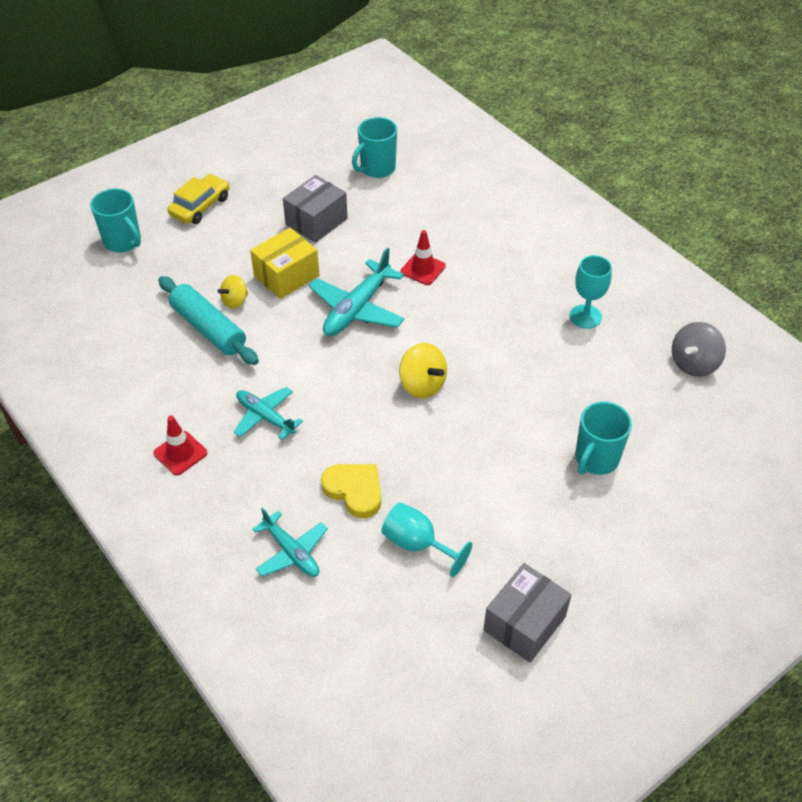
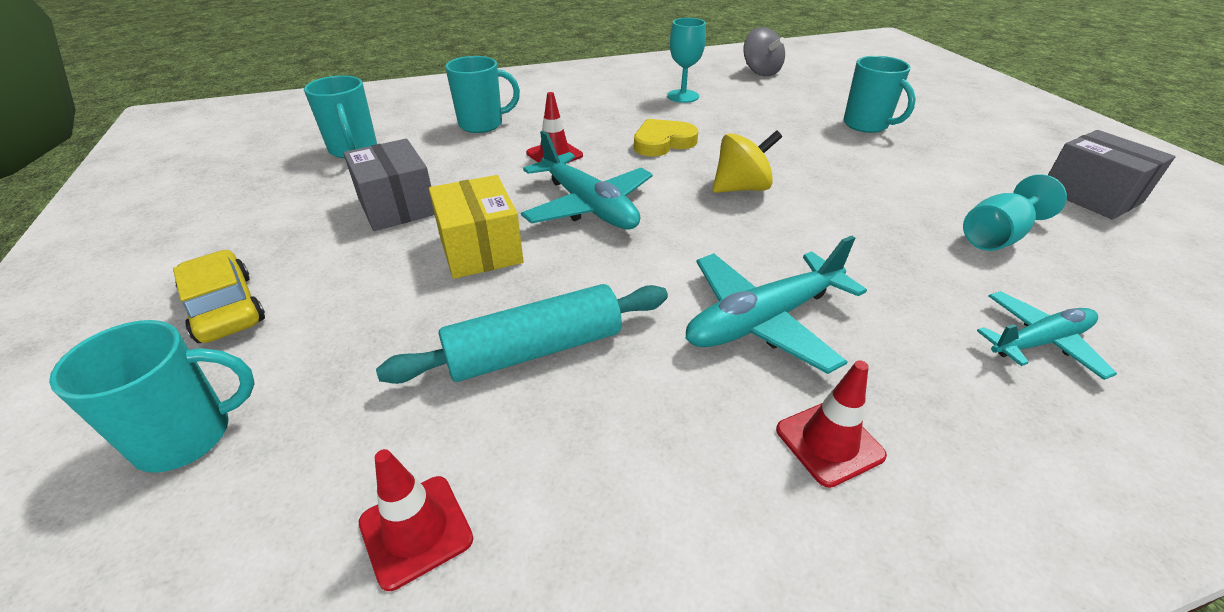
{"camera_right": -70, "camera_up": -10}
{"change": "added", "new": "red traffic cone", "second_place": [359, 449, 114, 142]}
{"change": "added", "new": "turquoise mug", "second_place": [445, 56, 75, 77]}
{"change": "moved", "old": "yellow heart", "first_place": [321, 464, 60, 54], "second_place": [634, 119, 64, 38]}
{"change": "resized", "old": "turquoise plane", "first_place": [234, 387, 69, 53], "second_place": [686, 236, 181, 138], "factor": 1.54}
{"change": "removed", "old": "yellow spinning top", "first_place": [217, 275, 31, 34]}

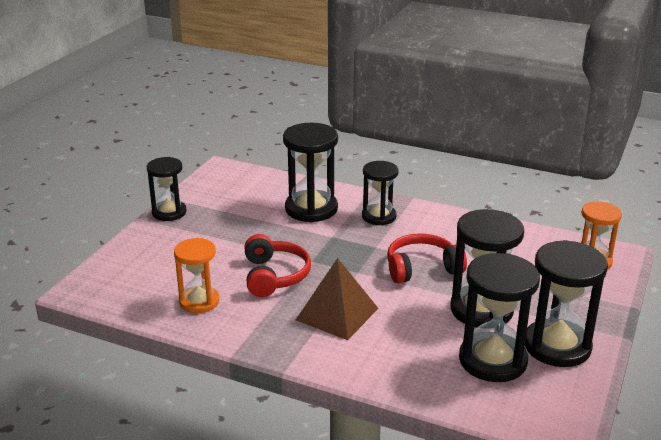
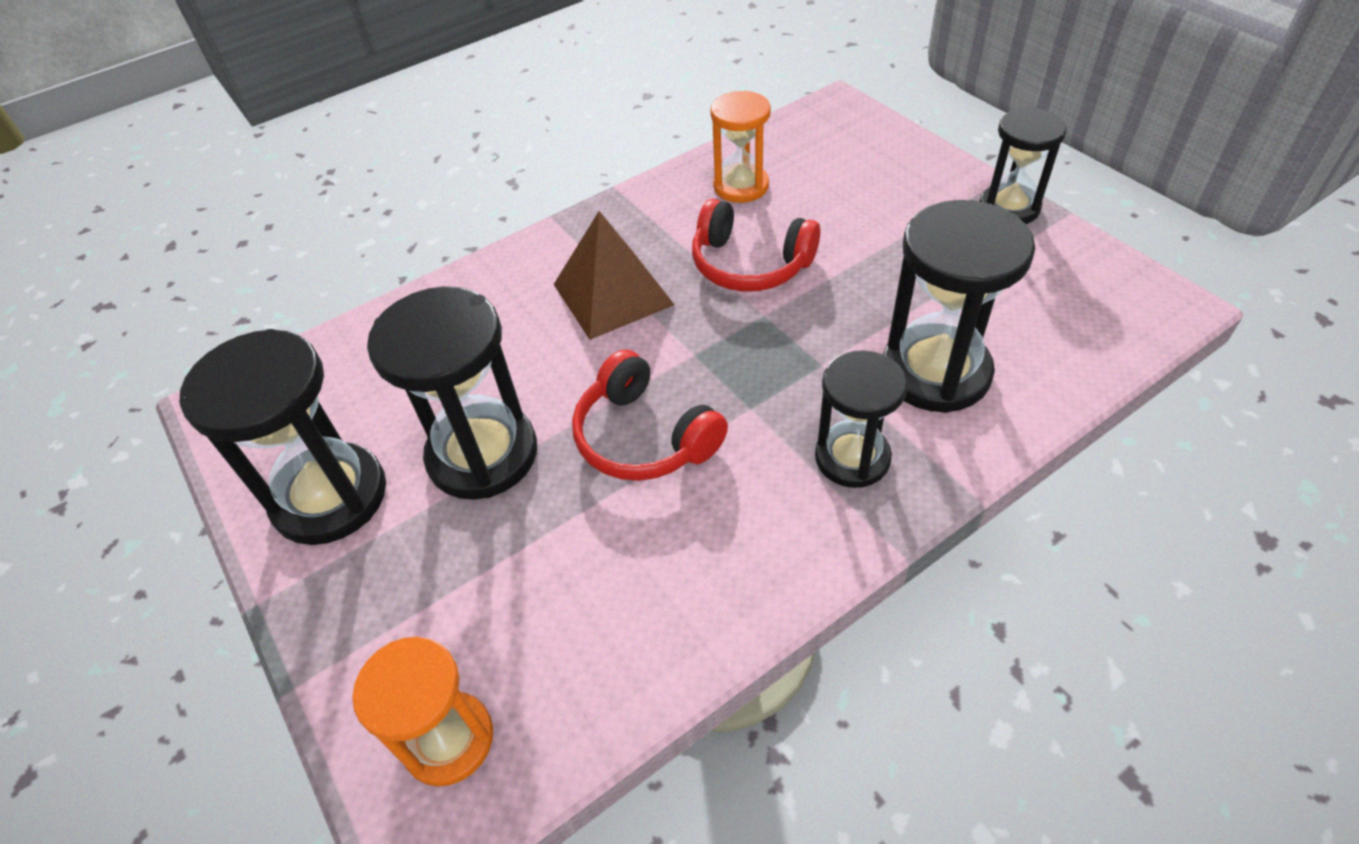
{"camera_right": 125, "camera_up": 20}
{"change": "turned", "old": "red headphones", "first_place": [387, 233, 80, 50], "second_place": [572, 350, 156, 131], "degrees": 120}
{"change": "removed", "old": "black hourglass", "first_place": [459, 253, 81, 129]}

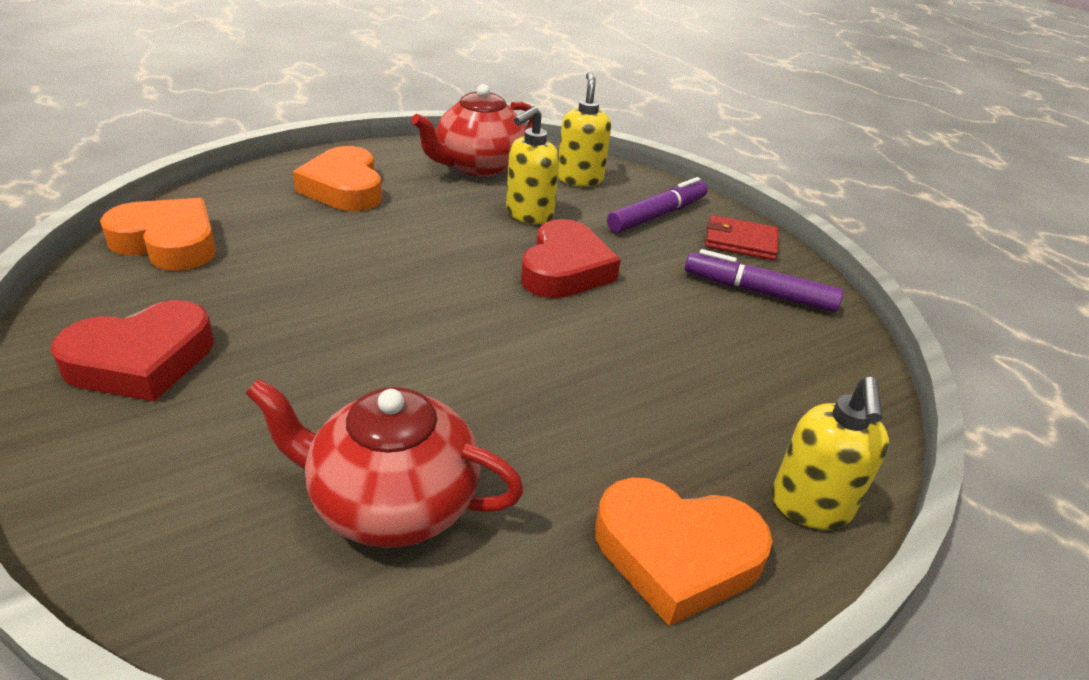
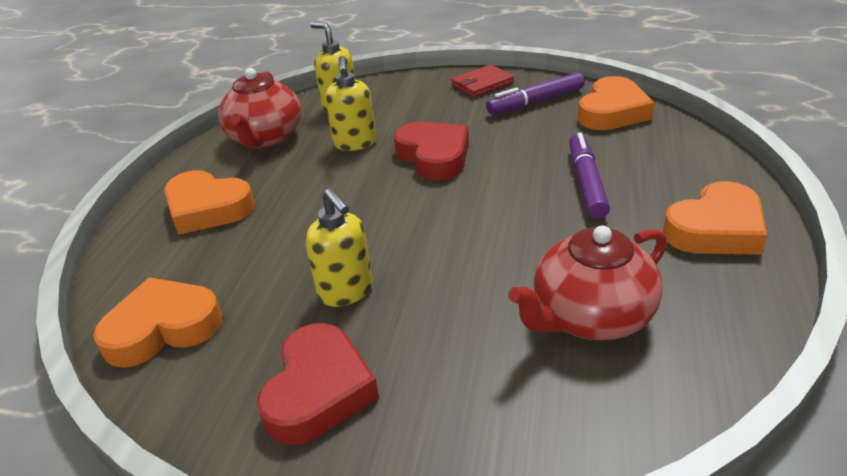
{"camera_right": -40, "camera_up": 0}
{"change": "moved", "old": "yellow soap dispenser", "first_place": [772, 377, 117, 153], "second_place": [305, 188, 68, 119]}
{"change": "moved", "old": "purple marker", "first_place": [607, 177, 101, 56], "second_place": [569, 132, 41, 87]}
{"change": "added", "new": "orange heart", "second_place": [578, 76, 77, 54]}

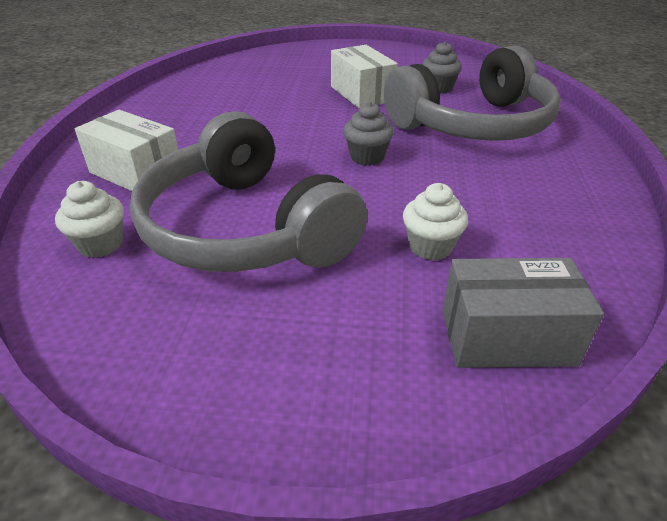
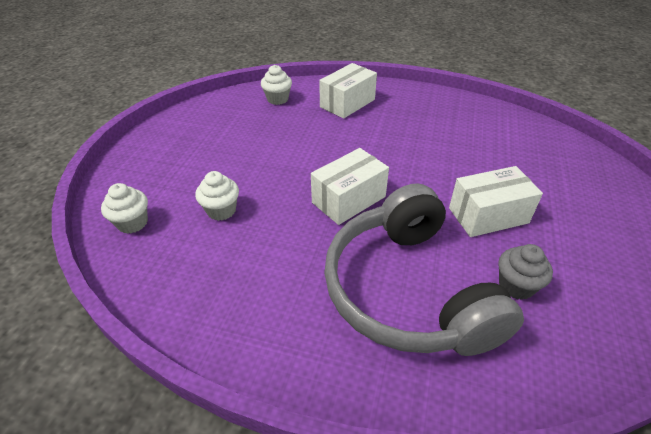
{"camera_right": 100, "camera_up": 5}
{"change": "replaced", "old": "grey box", "new": "white cupcake", "first_place": [442, 258, 162, 110], "second_place": [101, 183, 47, 51]}
{"change": "replaced", "old": "grey cupcake", "new": "white box", "first_place": [343, 102, 51, 64], "second_place": [311, 148, 78, 77]}
{"change": "removed", "old": "grey headphones", "first_place": [130, 111, 237, 161]}

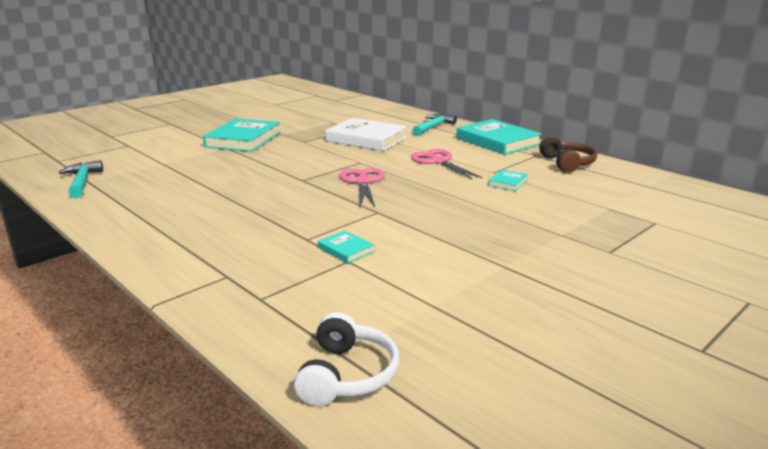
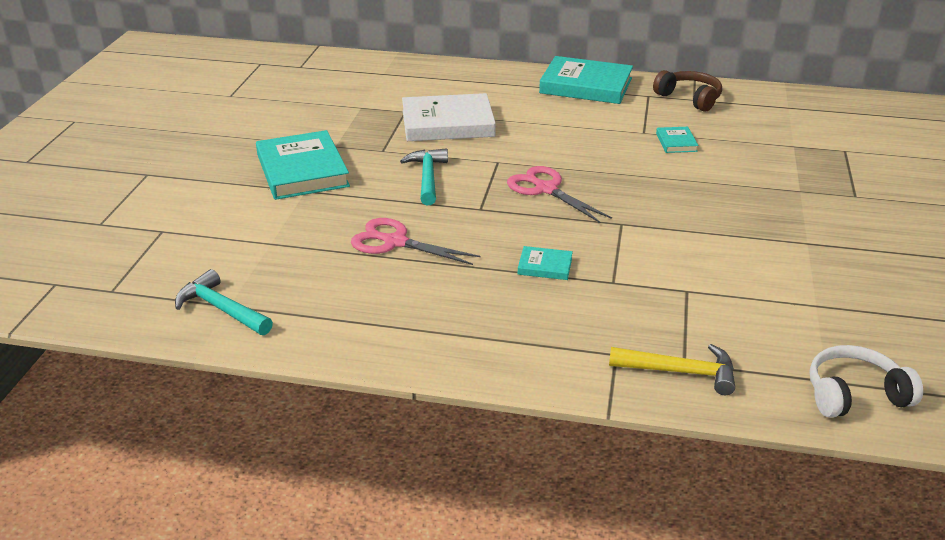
{"camera_right": -35, "camera_up": 10}
{"change": "moved", "old": "pink scissors", "first_place": [411, 149, 72, 30], "second_place": [351, 218, 130, 47]}
{"change": "moved", "old": "turquoise hammer", "first_place": [412, 114, 45, 22], "second_place": [400, 148, 48, 57]}
{"change": "moved", "old": "turquoise book", "first_place": [318, 230, 57, 33], "second_place": [518, 246, 55, 34]}
{"change": "added", "new": "yellow hammer", "second_place": [609, 344, 126, 51]}
{"change": "turned", "old": "white headphones", "first_place": [294, 312, 105, 94], "second_place": [809, 345, 114, 73], "degrees": -75}

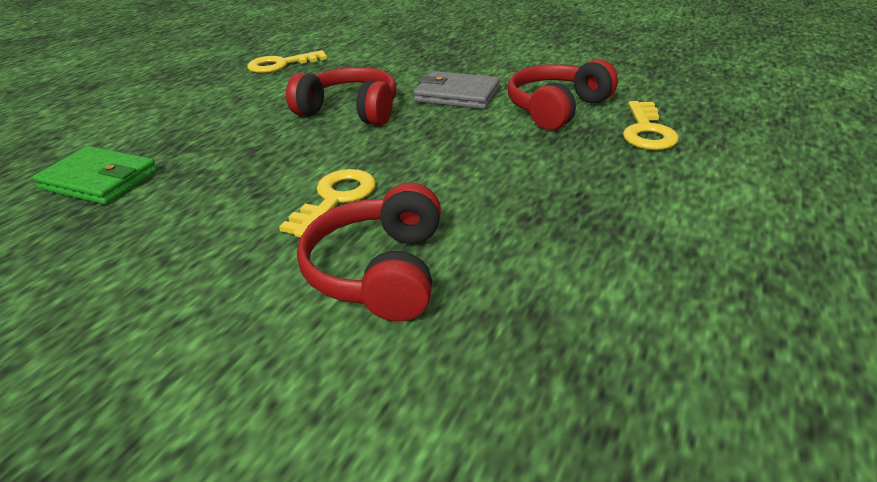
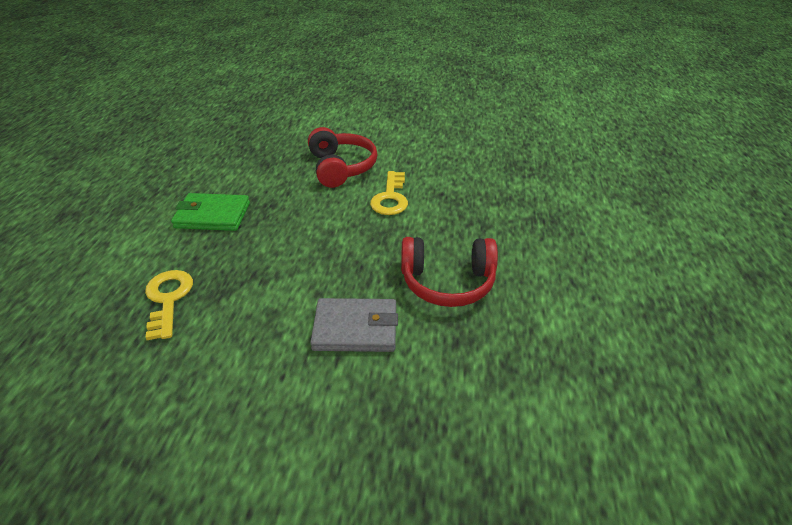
{"camera_right": 160, "camera_up": 5}
{"change": "moved", "old": "green wallet", "first_place": [33, 146, 124, 59], "second_place": [171, 193, 79, 38]}
{"change": "removed", "old": "yellow key", "first_place": [247, 50, 80, 23]}
{"change": "removed", "old": "red headphones", "first_place": [508, 59, 110, 71]}

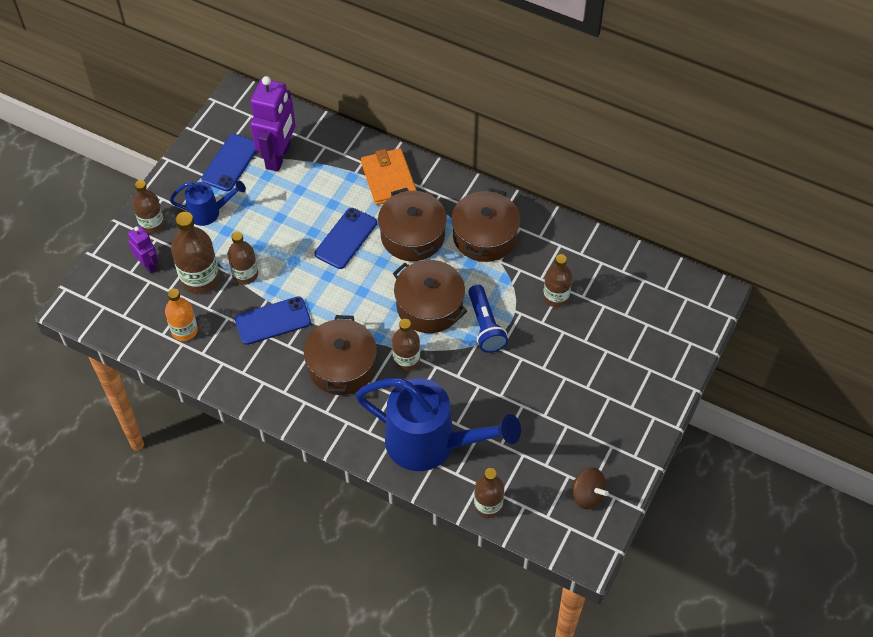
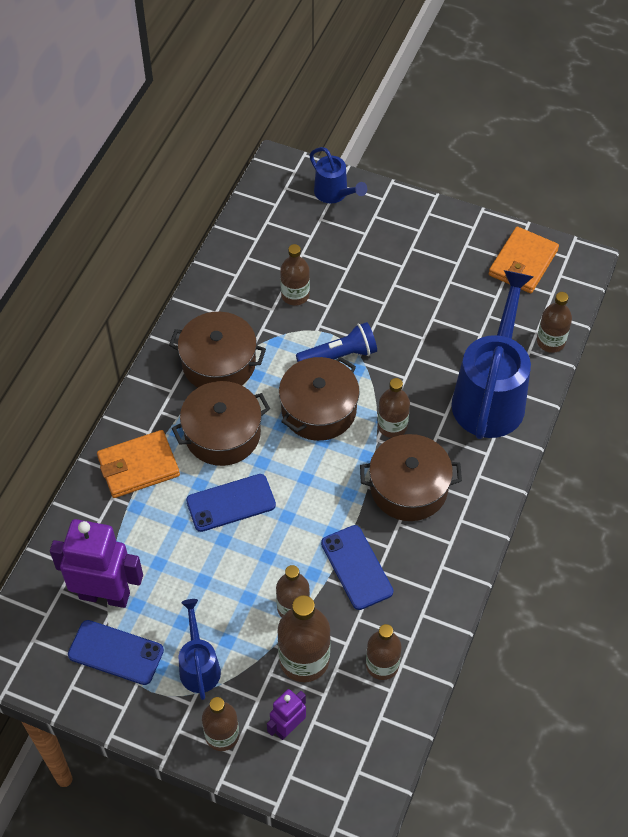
{"camera_right": -95, "camera_up": 0}
{"change": "turned", "old": "blue phone", "first_place": [315, 208, 62, 61], "second_place": [186, 474, 90, 58], "degrees": -45}
{"change": "added", "new": "blue watering can", "second_place": [309, 147, 58, 56]}
{"change": "recoloured", "old": "orange bottle", "new": "brown bottle", "first_place": [165, 289, 33, 52], "second_place": [366, 624, 36, 56]}
{"change": "replaced", "old": "brown spinning top", "new": "orange wallet", "first_place": [571, 468, 38, 41], "second_place": [489, 227, 70, 66]}

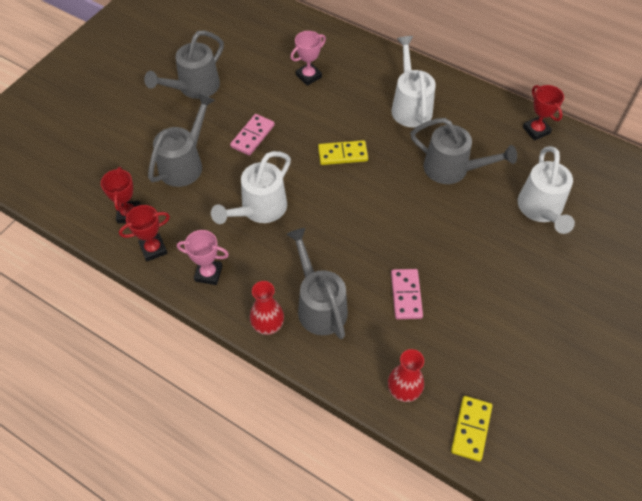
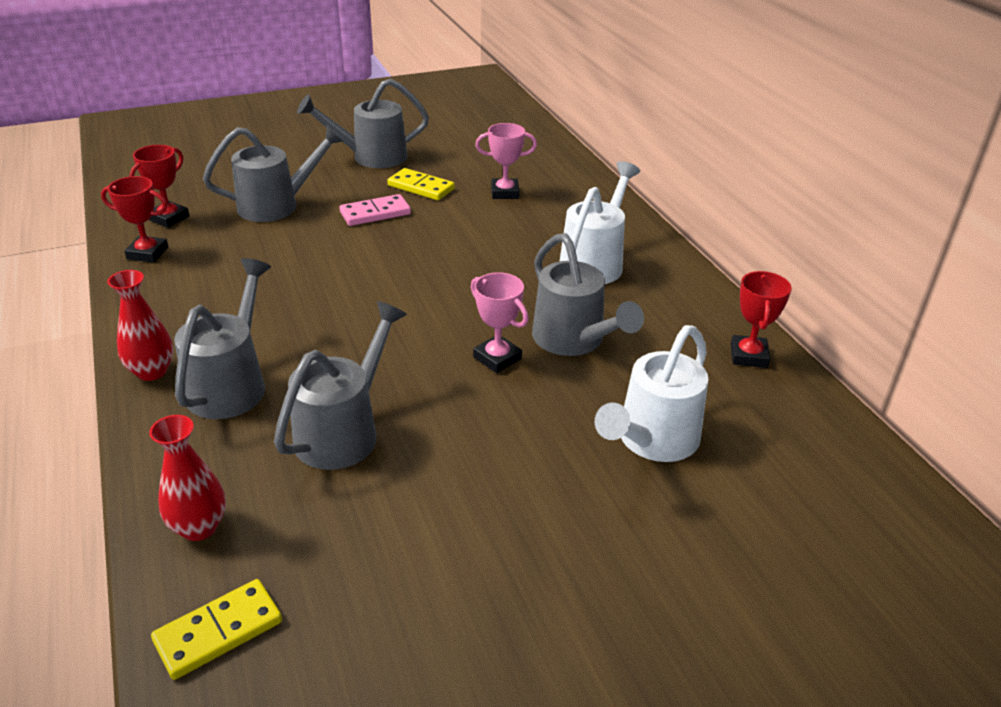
{"camera_right": 35, "camera_up": -20}
{"change": "replaced", "old": "pink domino", "new": "grey watering can", "first_place": [391, 269, 32, 50], "second_place": [274, 301, 133, 169]}
{"change": "moved", "old": "yellow domino", "first_place": [318, 140, 50, 25], "second_place": [387, 168, 68, 32]}
{"change": "moved", "old": "pink trophy", "first_place": [177, 230, 52, 55], "second_place": [471, 272, 58, 101]}
{"change": "removed", "old": "white watering can", "first_place": [211, 151, 80, 73]}

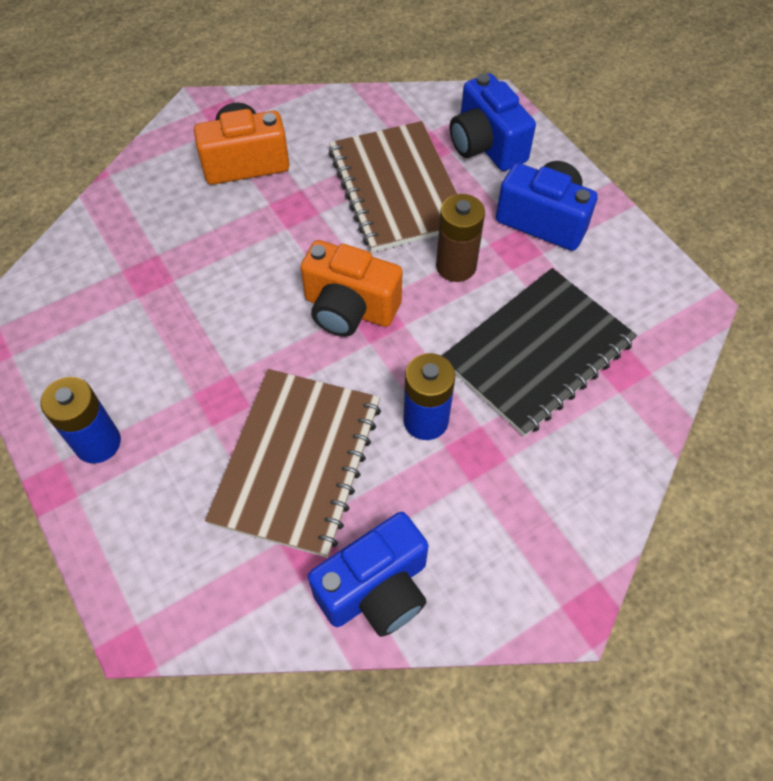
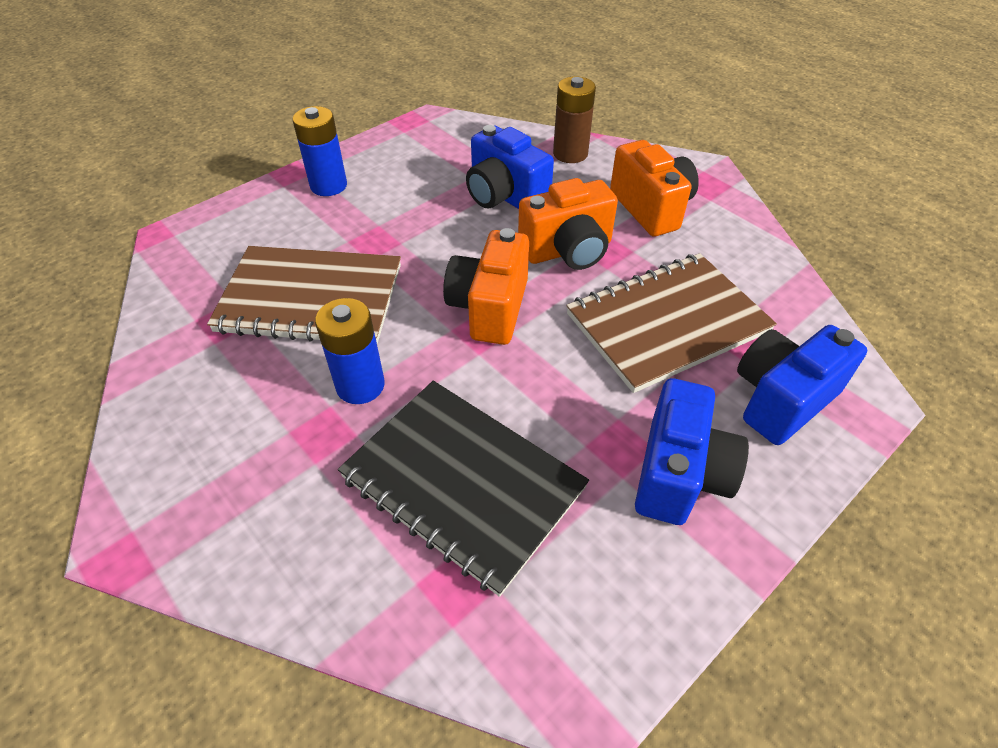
{"camera_right": 80, "camera_up": -10}
{"change": "moved", "old": "blue camera", "first_place": [308, 512, 120, 125], "second_place": [466, 125, 88, 84]}
{"change": "added", "new": "orange camera", "second_place": [518, 178, 100, 92]}
{"change": "moved", "old": "brown battery", "first_place": [436, 194, 49, 88], "second_place": [553, 76, 43, 87]}

